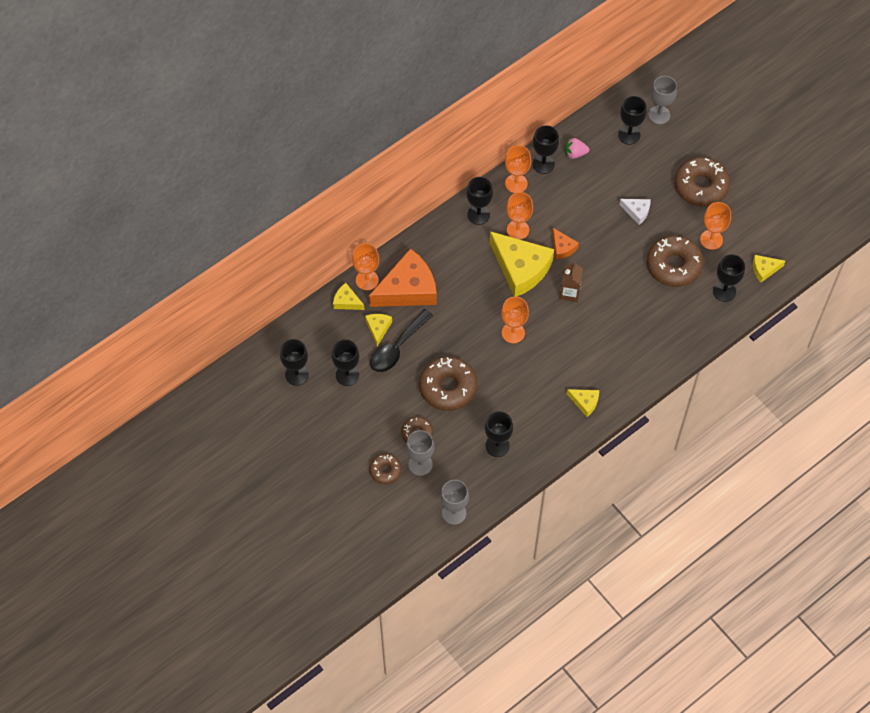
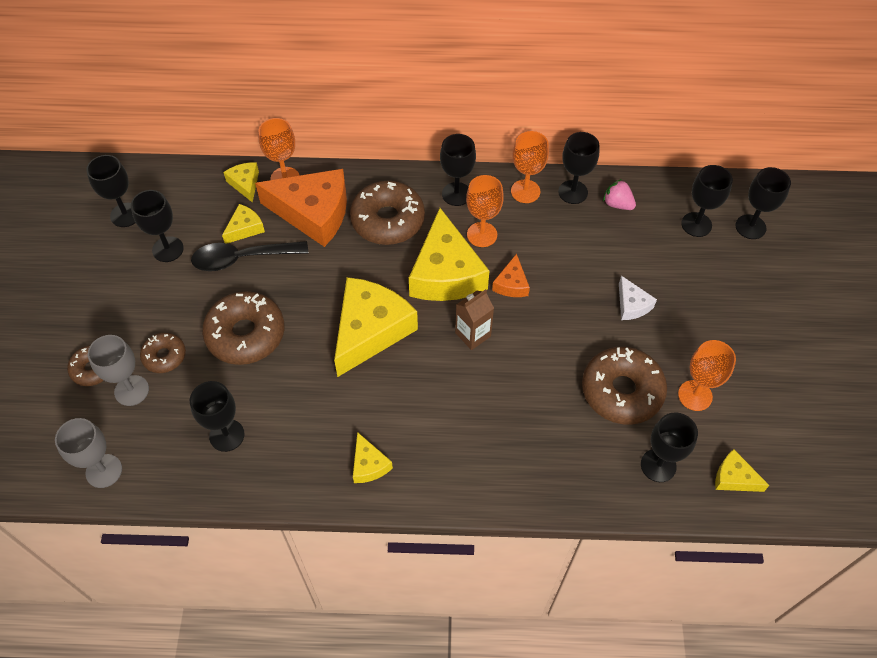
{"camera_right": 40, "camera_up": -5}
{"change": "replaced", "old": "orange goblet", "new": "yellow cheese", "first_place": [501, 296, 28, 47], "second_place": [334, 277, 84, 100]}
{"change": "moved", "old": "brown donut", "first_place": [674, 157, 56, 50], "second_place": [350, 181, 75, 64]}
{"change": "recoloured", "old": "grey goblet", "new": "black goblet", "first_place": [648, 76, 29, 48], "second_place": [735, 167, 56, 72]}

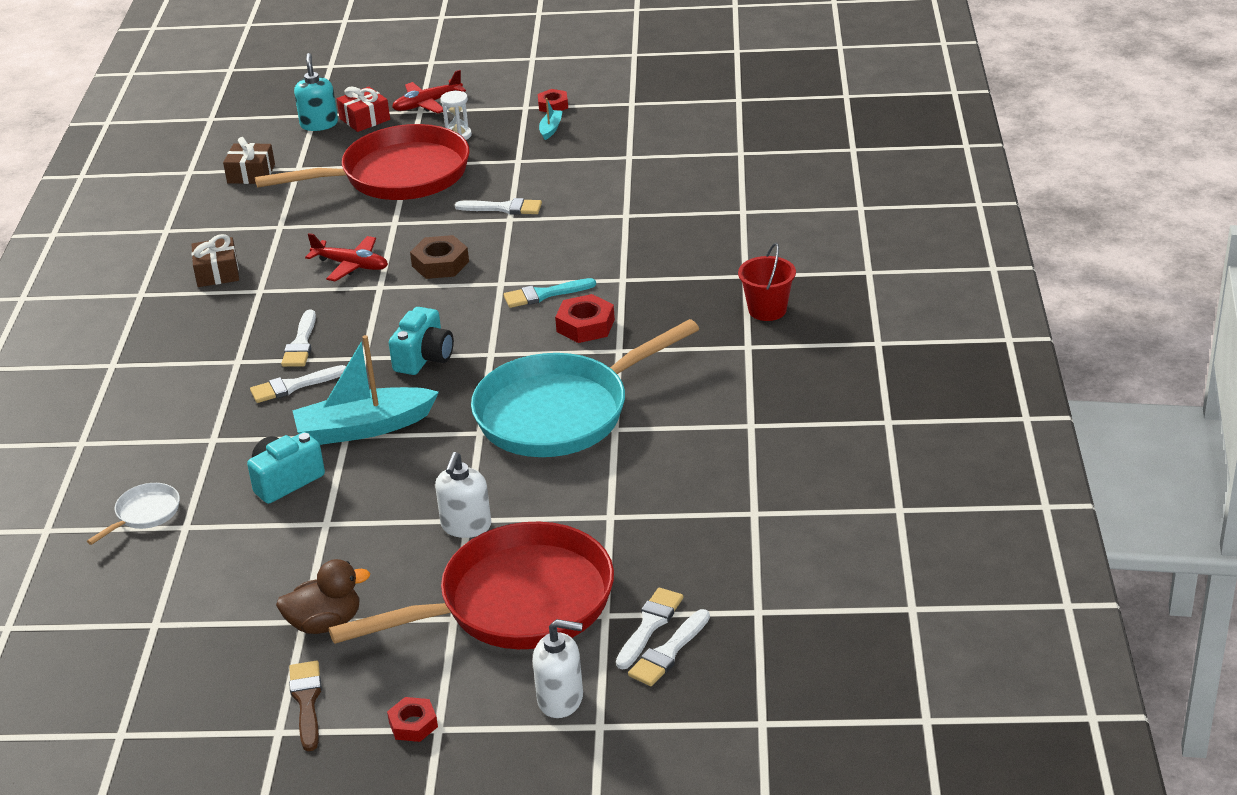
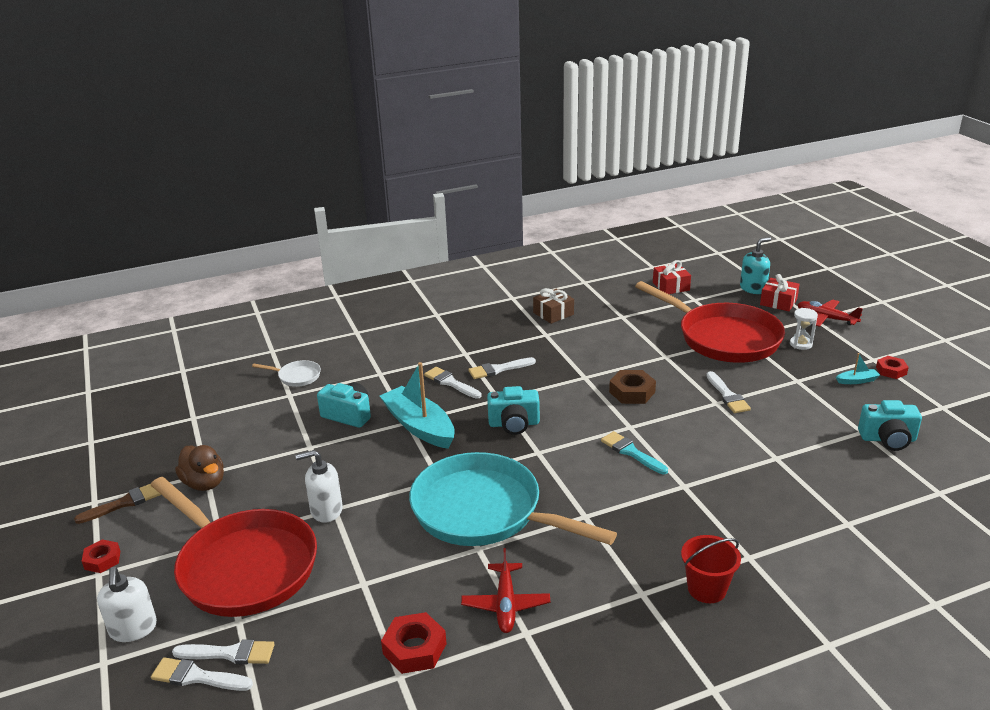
{"camera_right": 65, "camera_up": -5}
{"change": "moved", "old": "red nut", "first_place": [555, 294, 60, 49], "second_place": [381, 612, 66, 62]}
{"change": "moved", "old": "red plane", "first_place": [305, 233, 83, 48], "second_place": [461, 548, 89, 85]}
{"change": "recoloured", "old": "brown gift", "new": "red gift", "first_place": [223, 137, 52, 47], "second_place": [653, 260, 38, 34]}
{"change": "added", "new": "turquoise camera", "second_place": [858, 400, 64, 51]}

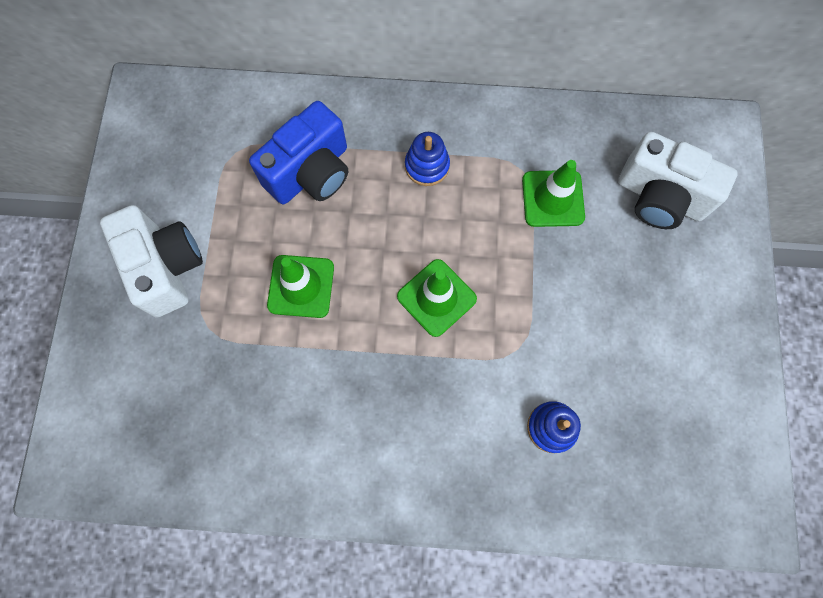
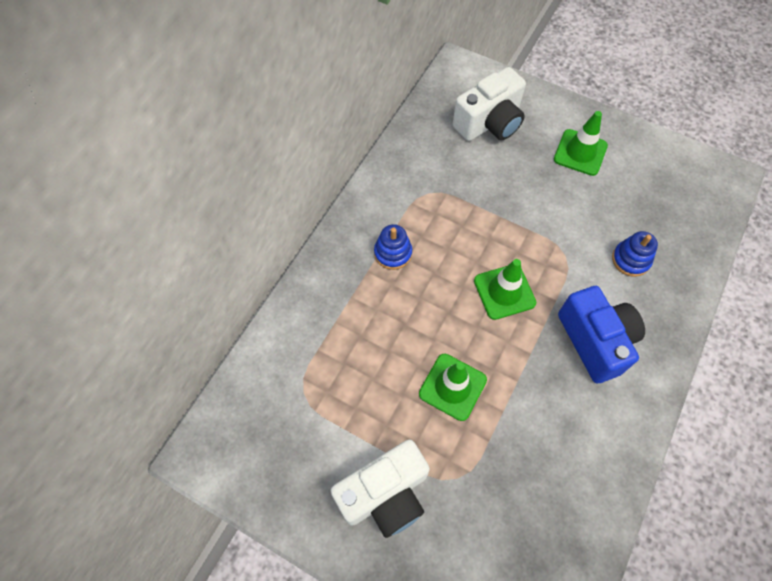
{"camera_right": -65, "camera_up": -10}
{"change": "turned", "old": "white camera", "first_place": [100, 205, 103, 112], "second_place": [331, 439, 99, 99], "degrees": 150}
{"change": "moved", "old": "green traffic cone", "first_place": [522, 160, 63, 67], "second_place": [554, 111, 54, 65]}
{"change": "moved", "old": "blue camera", "first_place": [249, 101, 99, 103], "second_place": [558, 286, 87, 97]}

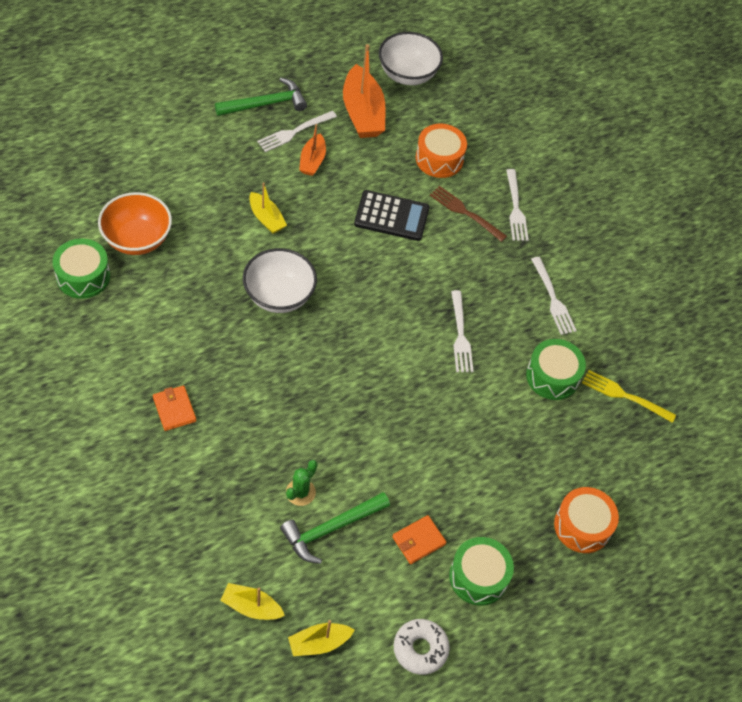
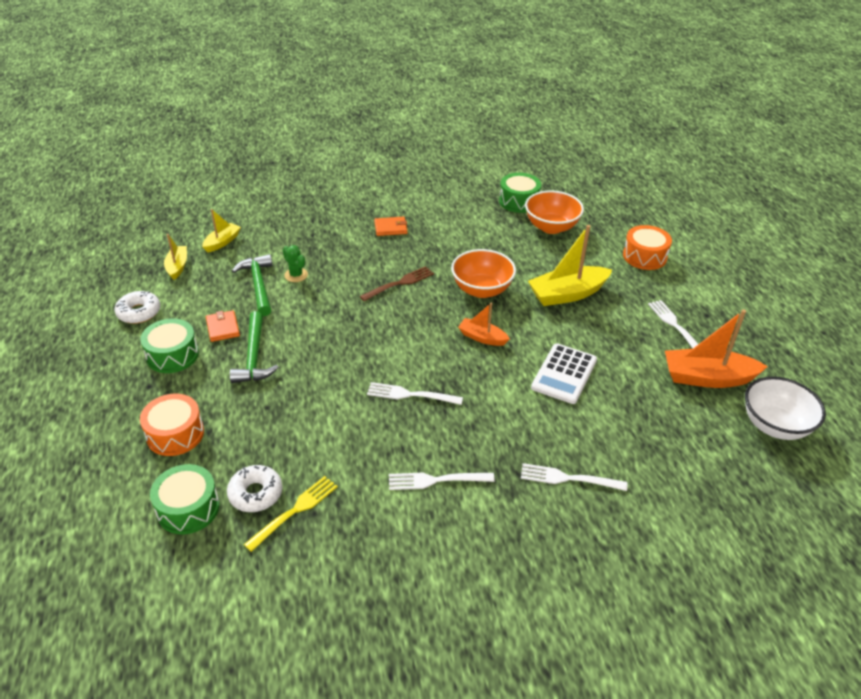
{"camera_right": 110, "camera_up": -15}
{"change": "moved", "old": "green drum", "first_place": [526, 339, 60, 61], "second_place": [150, 464, 70, 70]}
{"change": "added", "new": "white donut", "second_place": [227, 465, 55, 47]}
{"change": "moved", "old": "green hammer", "first_place": [215, 78, 92, 38], "second_place": [230, 311, 49, 72]}
{"change": "moved", "old": "brown fork", "first_place": [430, 186, 77, 56], "second_place": [360, 266, 74, 35]}
{"change": "recoloured", "old": "white bowl", "new": "orange bowl", "first_place": [243, 248, 74, 65], "second_place": [451, 249, 65, 49]}
{"change": "moved", "old": "orange boat", "first_place": [299, 124, 27, 52], "second_place": [458, 303, 52, 43]}
{"change": "resized", "old": "yellow boat", "first_place": [249, 182, 38, 52], "second_place": [528, 225, 84, 81], "factor": 1.79}
{"change": "recoloured", "old": "black calculator", "new": "white calculator", "first_place": [354, 190, 76, 51], "second_place": [531, 343, 66, 61]}
{"change": "moved", "old": "orange drum", "first_place": [416, 124, 51, 54], "second_place": [623, 225, 49, 45]}

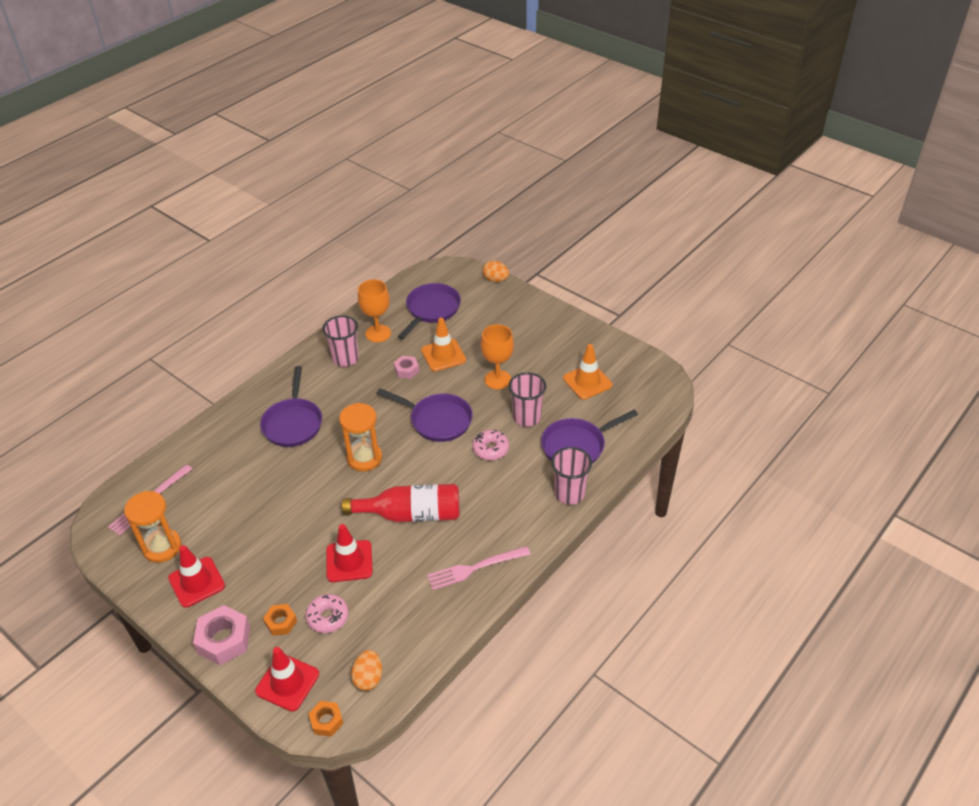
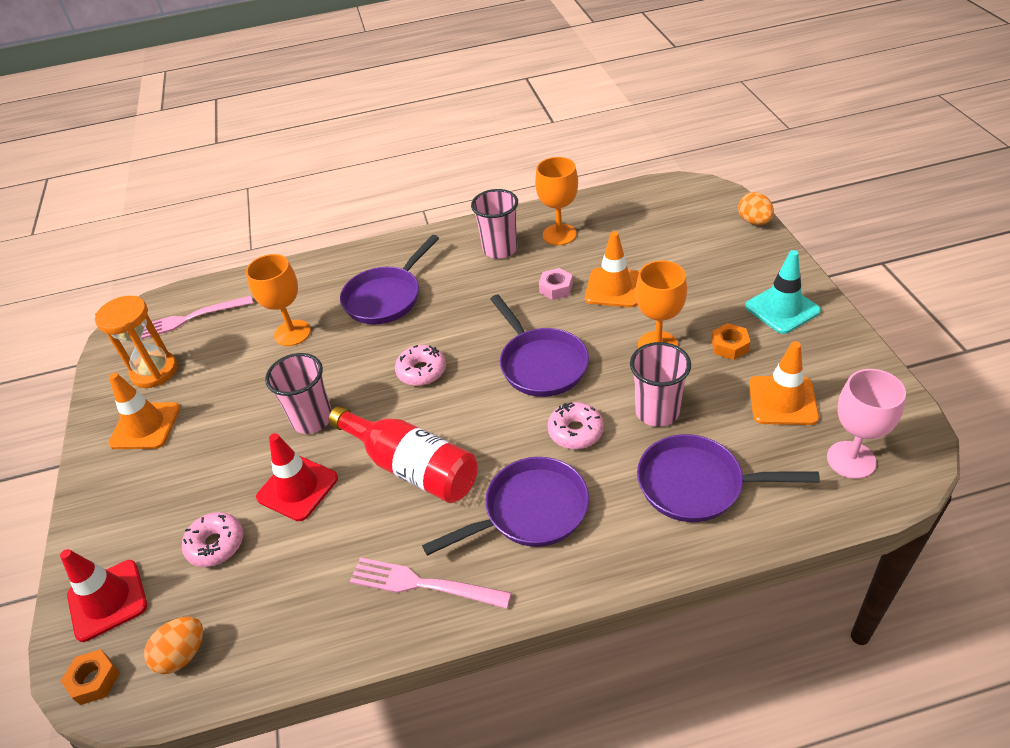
{"camera_right": 40, "camera_up": 0}
{"change": "recoloured", "old": "red traffic cone", "new": "orange traffic cone", "first_place": [168, 545, 57, 63], "second_place": [108, 373, 72, 76]}
{"change": "added", "new": "orange goblet", "second_place": [246, 254, 65, 92]}
{"change": "moved", "old": "pink cup", "first_place": [551, 447, 41, 58], "second_place": [265, 353, 67, 81]}
{"change": "replaced", "old": "orange hourglass", "new": "pink donut", "first_place": [339, 403, 43, 68], "second_place": [395, 345, 51, 41]}
{"change": "moved", "old": "purple pan", "first_place": [398, 283, 63, 56], "second_place": [422, 457, 167, 99]}
{"change": "moved", "old": "orange nut", "first_place": [263, 604, 34, 32], "second_place": [711, 323, 39, 37]}
{"change": "added", "new": "turquoise traffic cone", "second_place": [745, 250, 76, 84]}
{"change": "added", "new": "pink goblet", "second_place": [827, 369, 79, 110]}
{"change": "removed", "old": "pink nut", "first_place": [193, 605, 57, 60]}

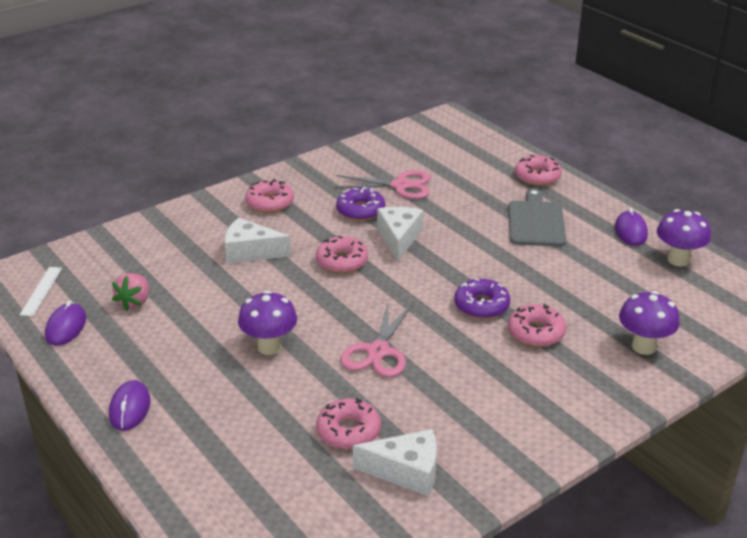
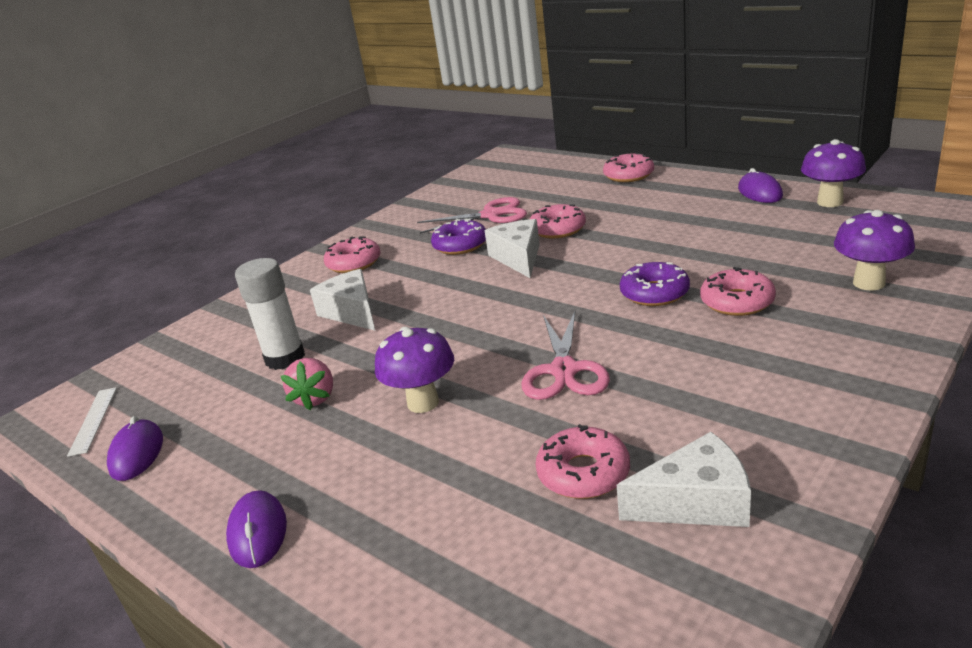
{"camera_right": -10, "camera_up": -5}
{"change": "added", "new": "white glue stick", "second_place": [235, 258, 70, 112]}
{"change": "moved", "old": "pink strawberry", "first_place": [112, 273, 37, 38], "second_place": [281, 358, 52, 52]}
{"change": "turned", "old": "white cheese", "first_place": [225, 218, 66, 45], "second_place": [310, 269, 65, 61], "degrees": 60}
{"change": "moved", "old": "pink donut", "first_place": [316, 236, 52, 37], "second_place": [530, 204, 56, 34]}
{"change": "removed", "old": "grey cutting board", "first_place": [508, 189, 58, 58]}

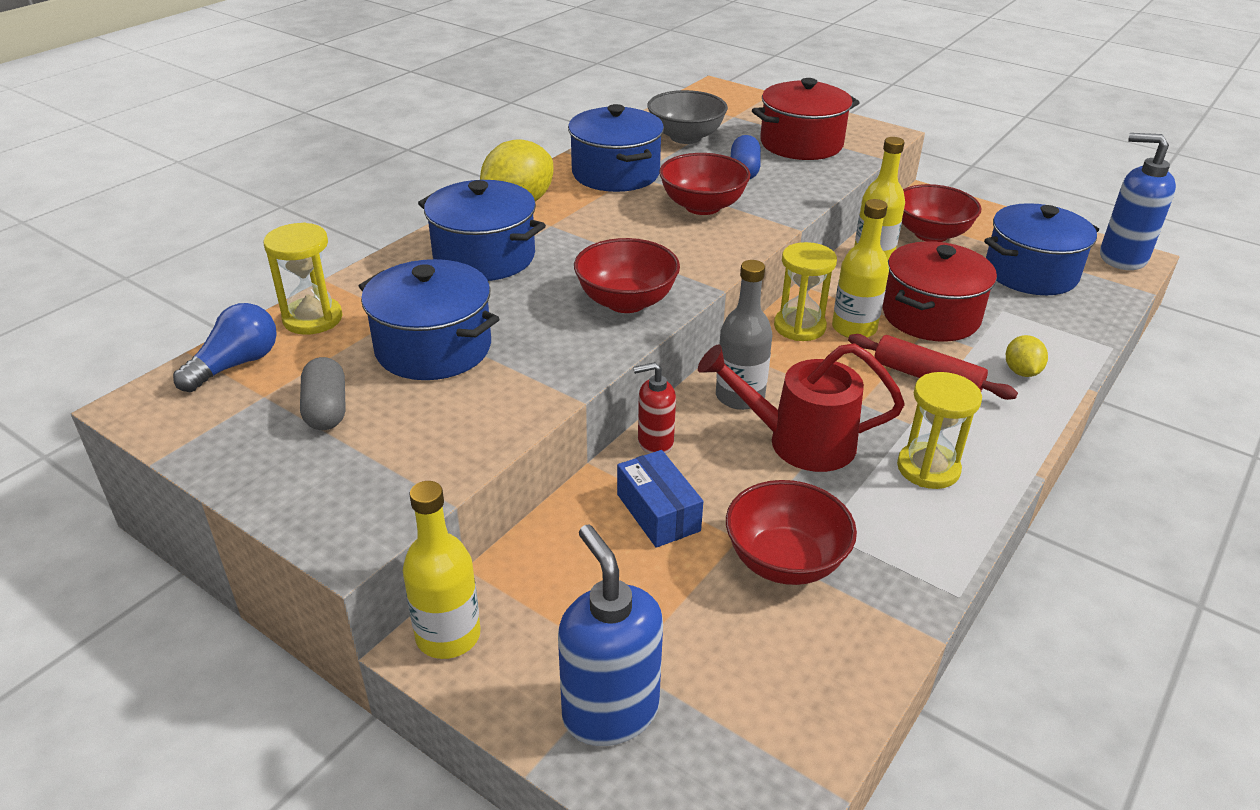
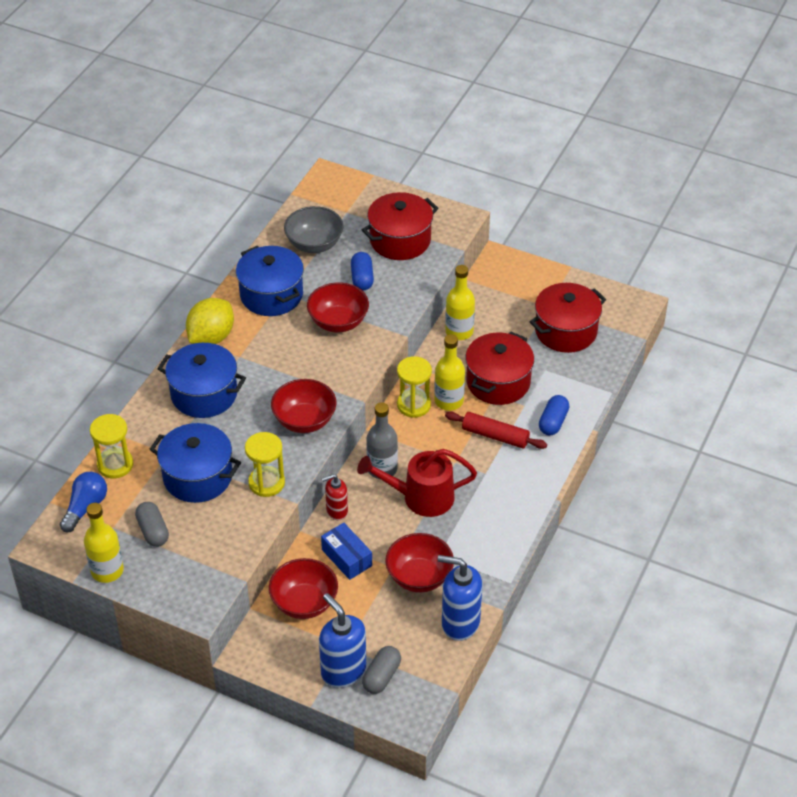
{"camera_right": -10, "camera_up": 10}
{"change": "moved", "old": "yellow bottle", "first_place": [403, 481, 78, 178], "second_place": [84, 503, 40, 80]}
{"change": "moved", "old": "yellow hourglass", "first_place": [897, 372, 85, 117], "second_place": [245, 432, 40, 65]}
{"change": "moved", "old": "red bowl", "first_place": [902, 184, 79, 58], "second_place": [269, 558, 69, 61]}
{"change": "added", "new": "grey capsule", "second_place": [362, 646, 39, 48]}
{"change": "moved", "old": "blue soap dispenser", "first_place": [1100, 133, 76, 137], "second_place": [438, 555, 44, 86]}
{"change": "recoloured", "old": "blue pot", "new": "red pot", "first_place": [984, 203, 115, 92], "second_place": [530, 283, 76, 70]}
{"change": "replaced", "old": "yellow lemon", "new": "blue capsule", "first_place": [1006, 335, 42, 42], "second_place": [539, 395, 30, 40]}

